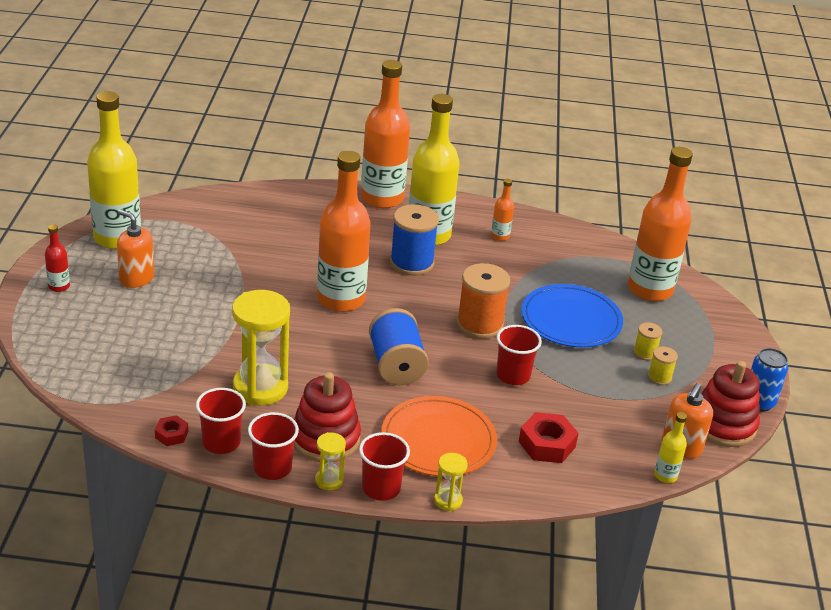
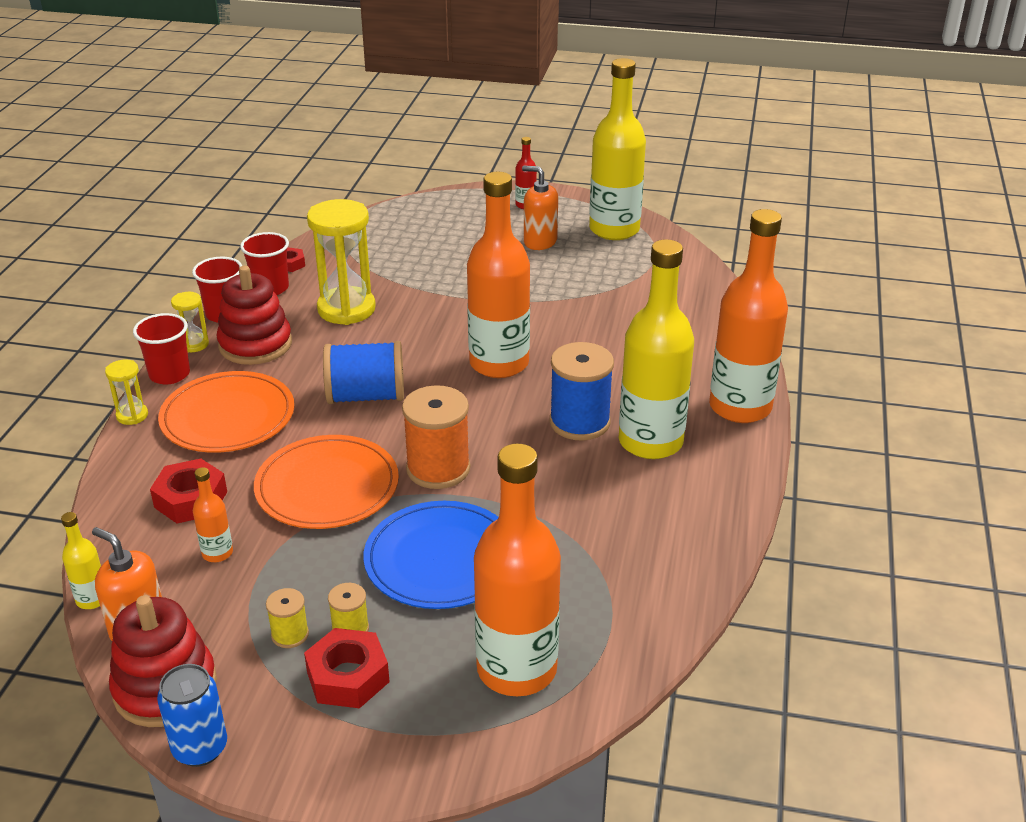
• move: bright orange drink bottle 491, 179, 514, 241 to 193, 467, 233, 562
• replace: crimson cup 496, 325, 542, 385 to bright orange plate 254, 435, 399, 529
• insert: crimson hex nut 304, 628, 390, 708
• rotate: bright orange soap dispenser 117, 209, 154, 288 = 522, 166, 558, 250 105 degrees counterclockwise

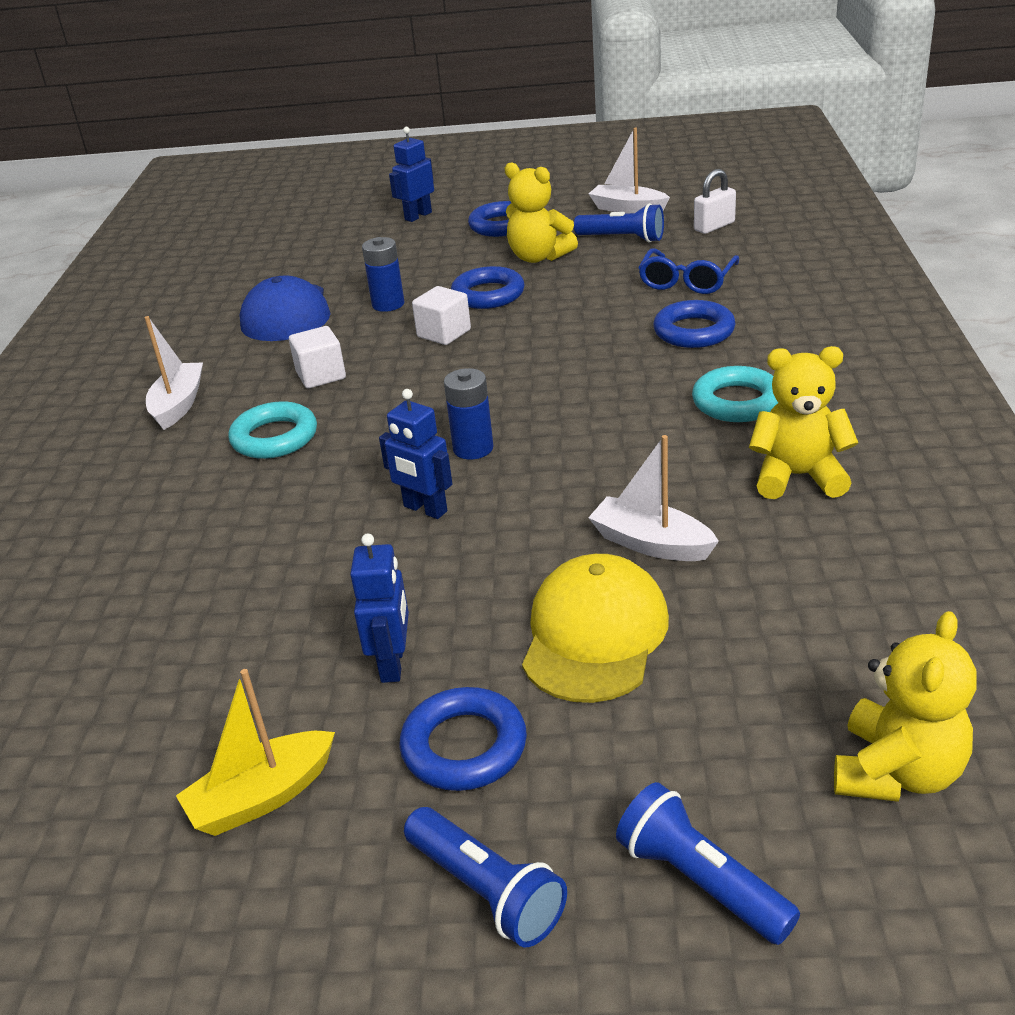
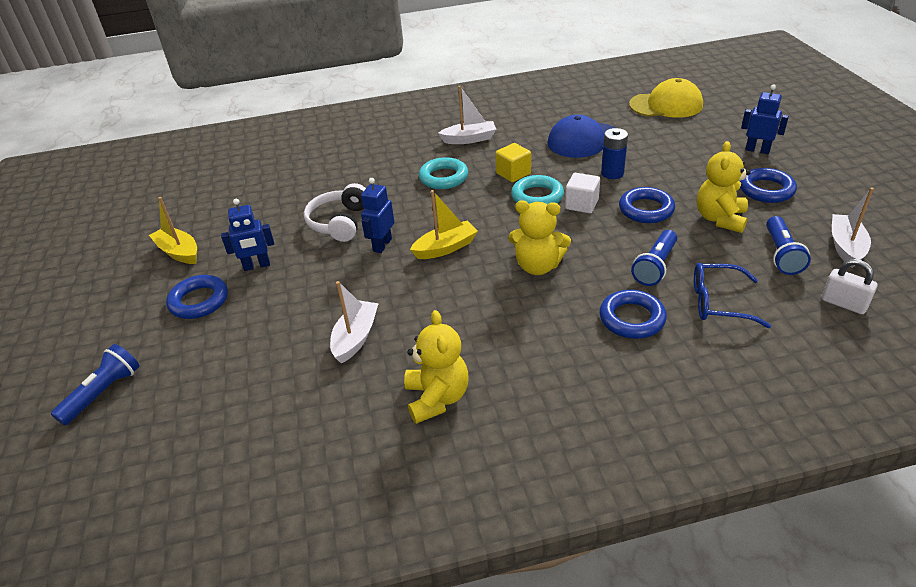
• insert: snow-white over-ear headphones 304, 183, 366, 242
• replace: cobalt AA battery 444, 368, 493, 459 to yellow toy boat 410, 190, 478, 259
• recolor: snow-white block 289, 326, 346, 388 to yellow block 495, 143, 531, 182
• move: yellow teddy bear 834, 611, 977, 802 to 508, 200, 571, 275
• move: aqua ring 692, 366, 778, 422 to 511, 175, 564, 204
• move: yellow peaked cap 522, 554, 669, 703 to 629, 78, 703, 118
• move: cobalt torch 404, 807, 567, 947 to 631, 230, 677, 286

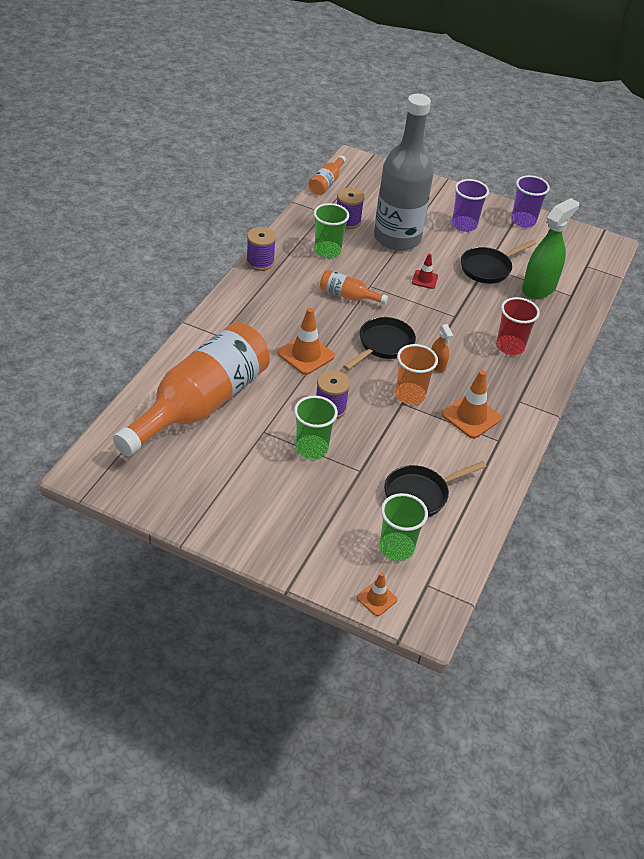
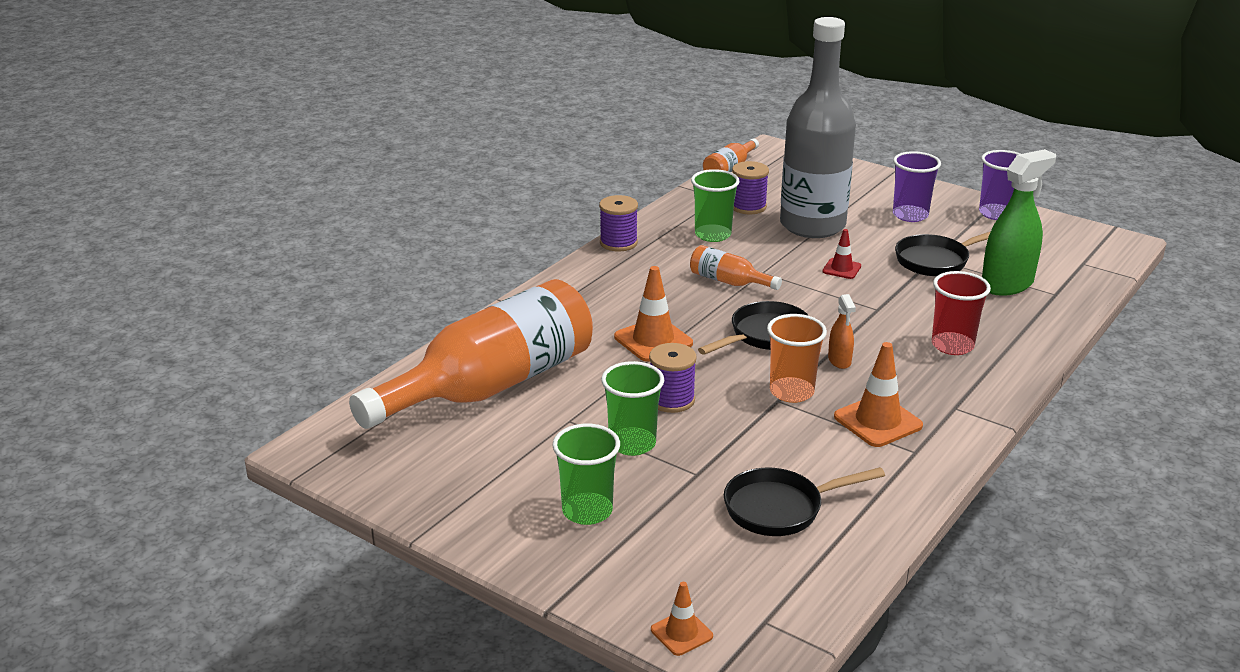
• move: emerald cup 380, 493, 428, 561 to 553, 424, 620, 525

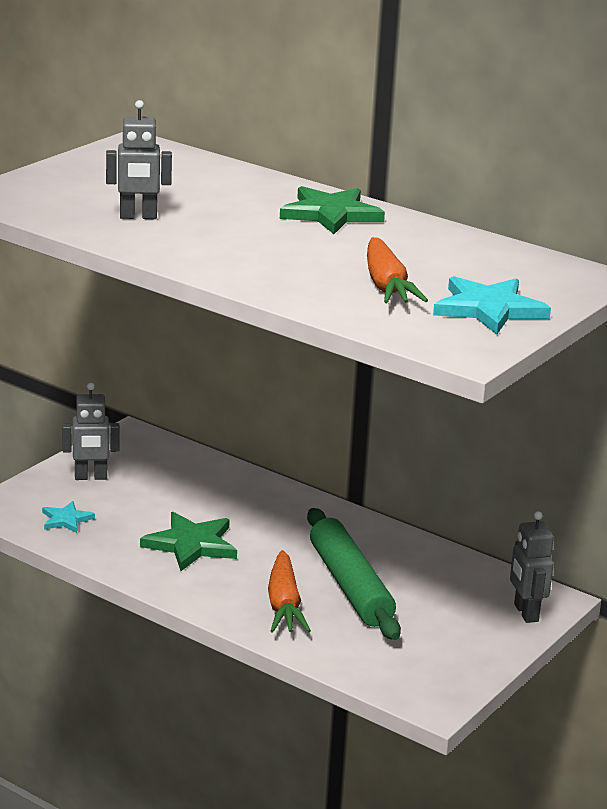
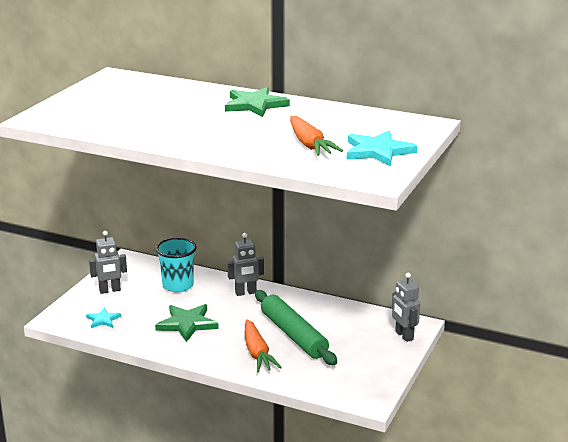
• insert: aqua cup 156, 238, 197, 292
• move: grey robot figure 106, 100, 172, 219 to 227, 233, 264, 296

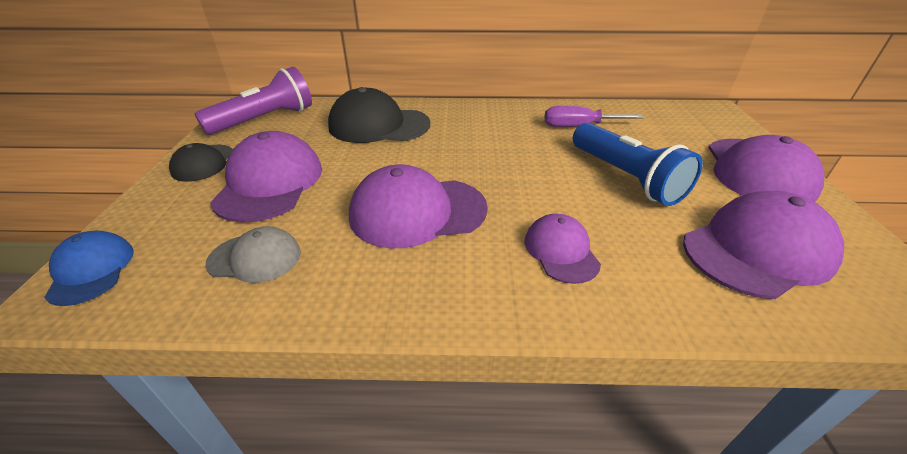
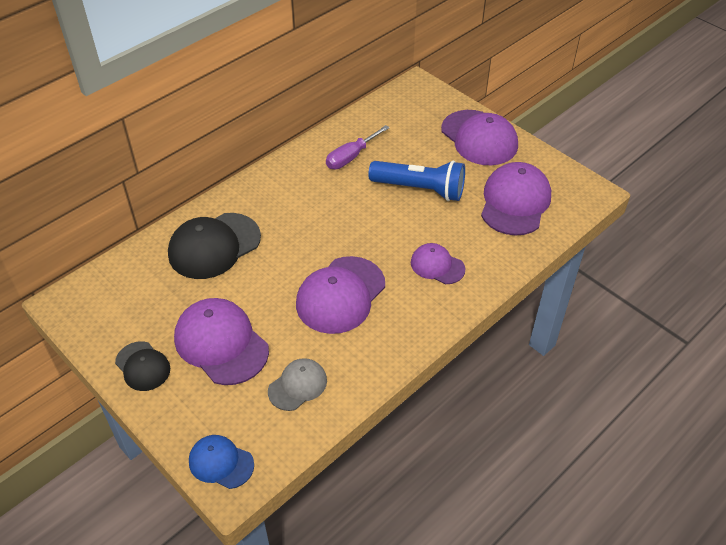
• delete: royal purple torch 195, 67, 312, 135

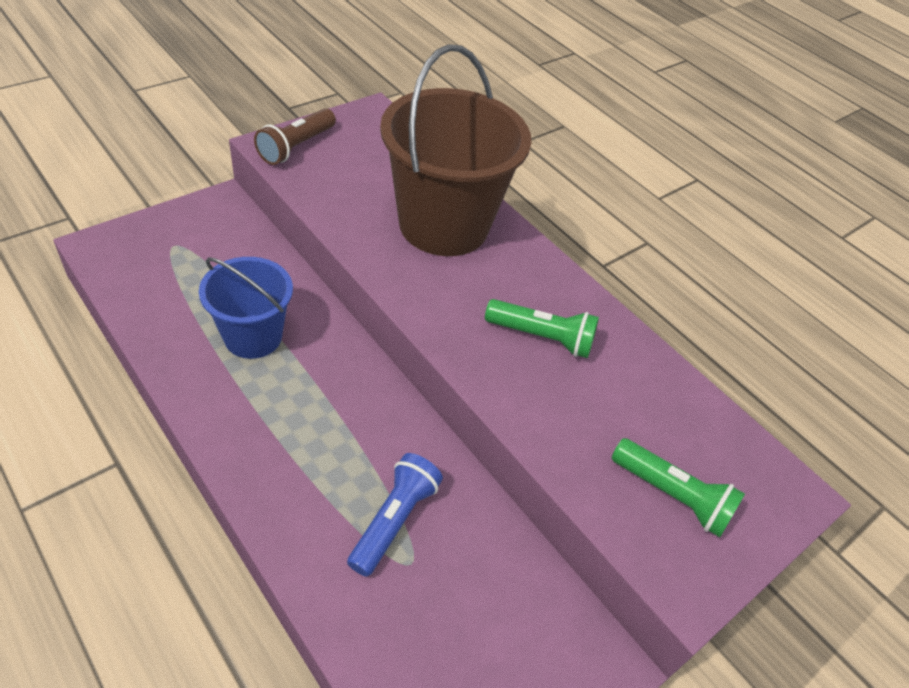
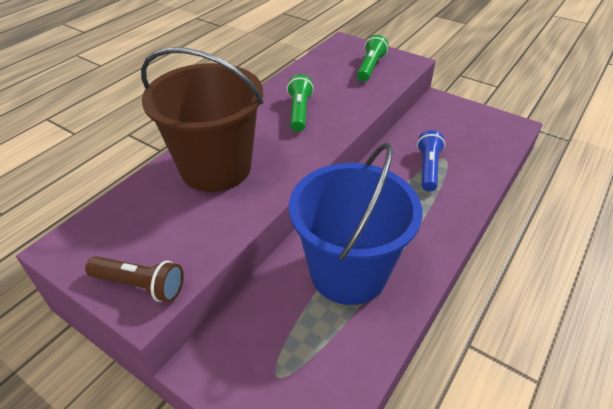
• resize: cobalt bucket 199, 257, 293, 359 = 289, 143, 422, 305 x1.71
• rotate: cobalt torch 347, 453, 443, 577 = 417, 130, 445, 191 90 degrees clockwise

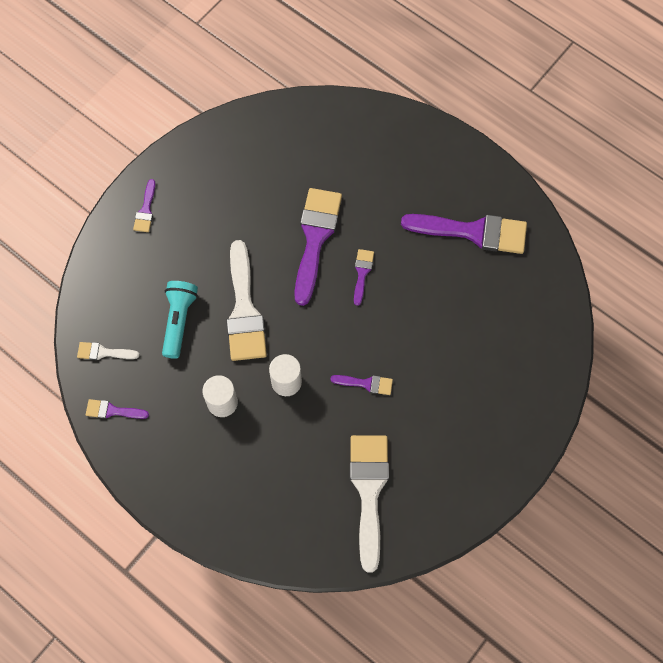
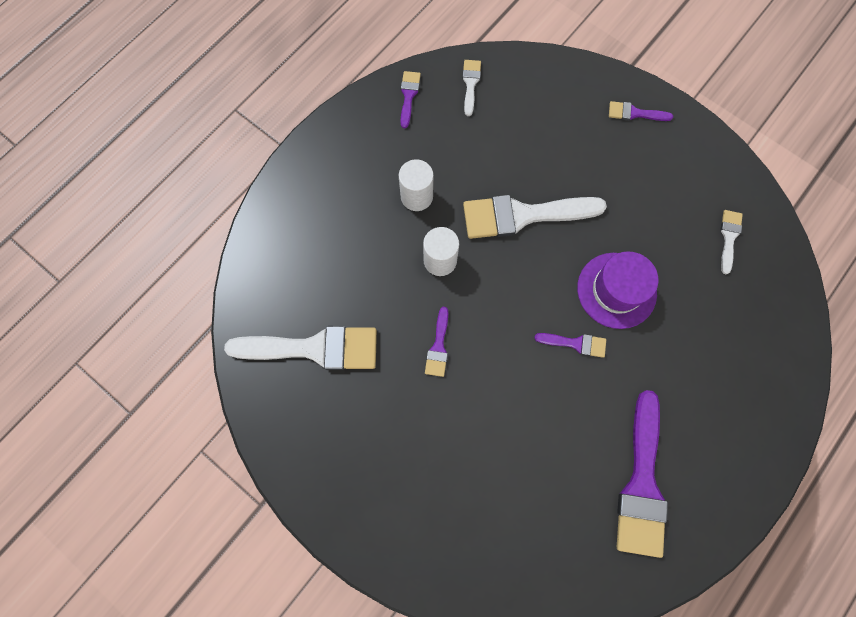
• replace: royal purple paintbrush 294, 188, 342, 306 to royal purple tall hat 577, 251, 658, 329
• insert: snow-white paintbrush 720, 210, 743, 275
• delete: aqua torch 162, 281, 198, 359

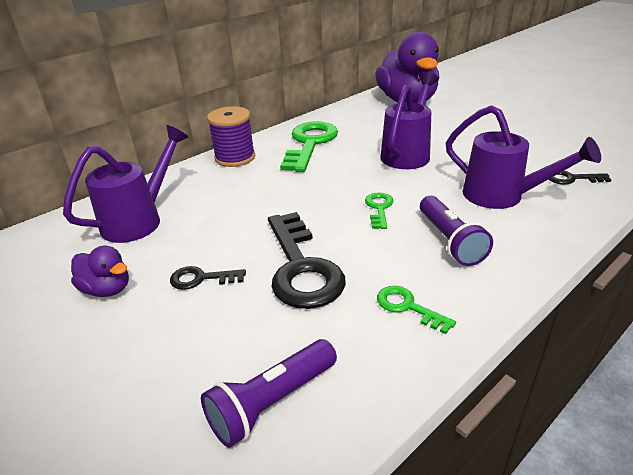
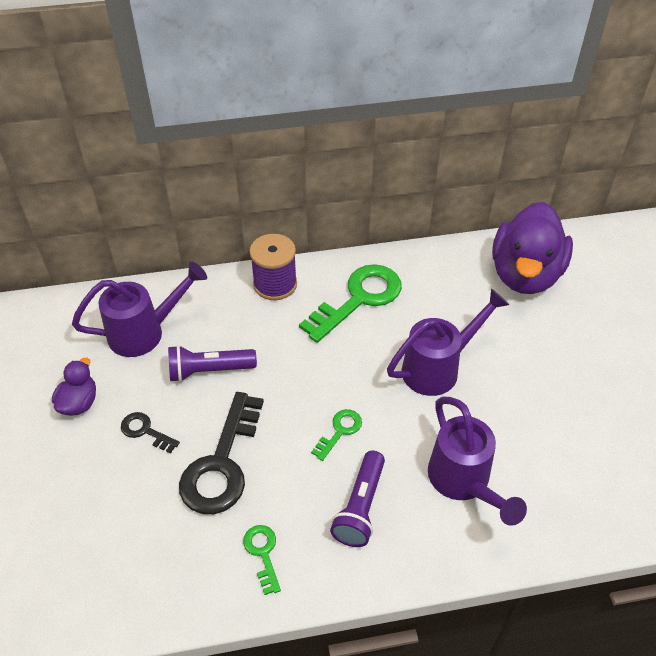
• rotate: royal purple duck 71, 246, 129, 297 = 52, 358, 96, 416 135 degrees counterclockwise
• move: royal purple torch 201, 339, 337, 448 to 168, 345, 257, 382
• delete: black latchkey 548, 171, 611, 184

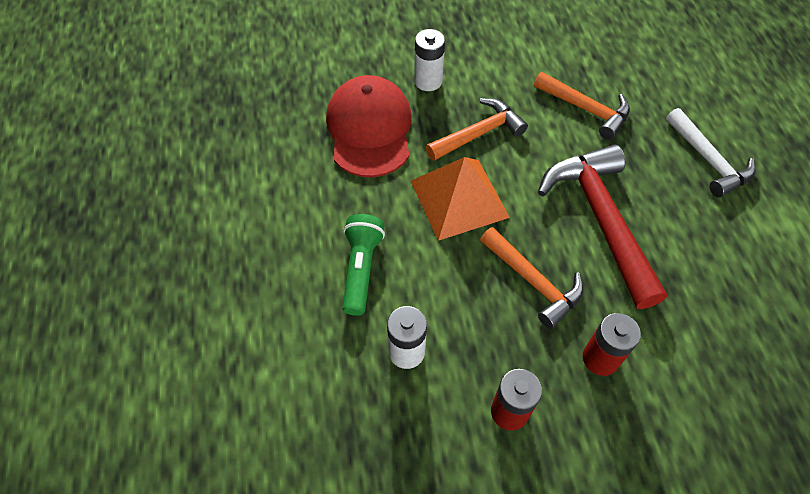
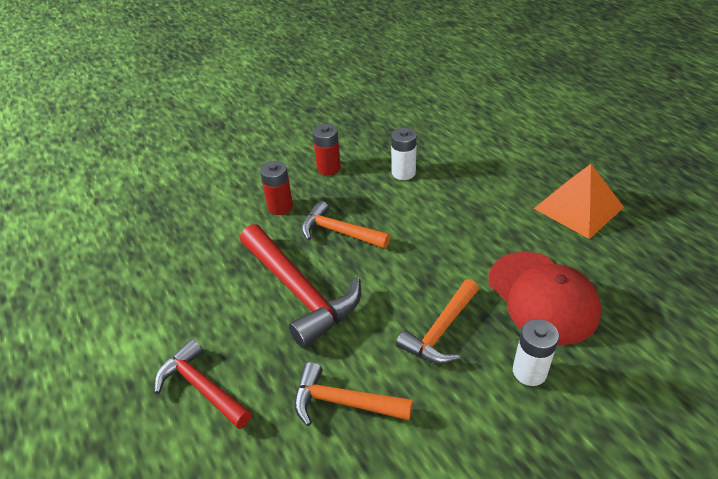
• recolor: snow-white hammer 666, 108, 755, 197 to crimson hammer 155, 339, 252, 429
• move: bright orange pyramid shape 411, 157, 510, 241 to 534, 164, 624, 239
• delete: emerald torch 342, 214, 385, 315

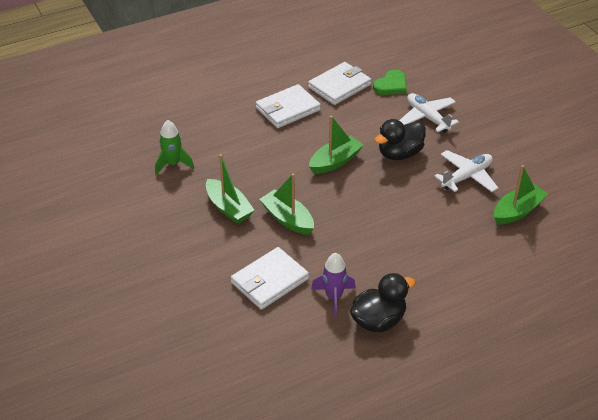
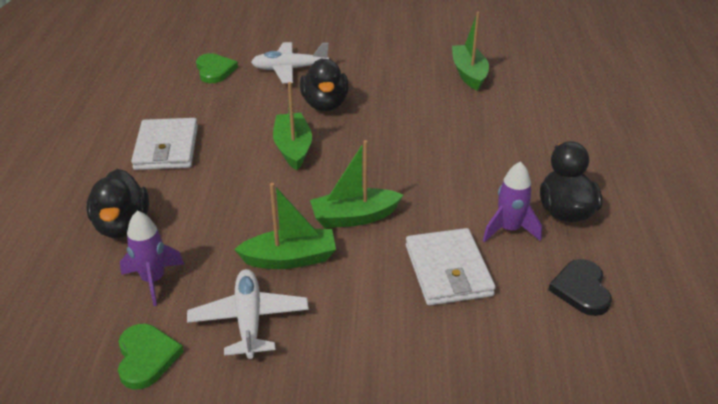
• insert: black duck 87, 169, 149, 238
• insert: emerald love heart 118, 324, 184, 389
• recolor: emerald toy rocket 155, 120, 194, 175 to royal purple toy rocket 120, 211, 184, 306
• move: snow-white toy plane 434, 150, 498, 192 to 187, 269, 309, 359
• insert: black love heart 548, 259, 612, 316
• delete: snow-white billfold 308, 62, 371, 105

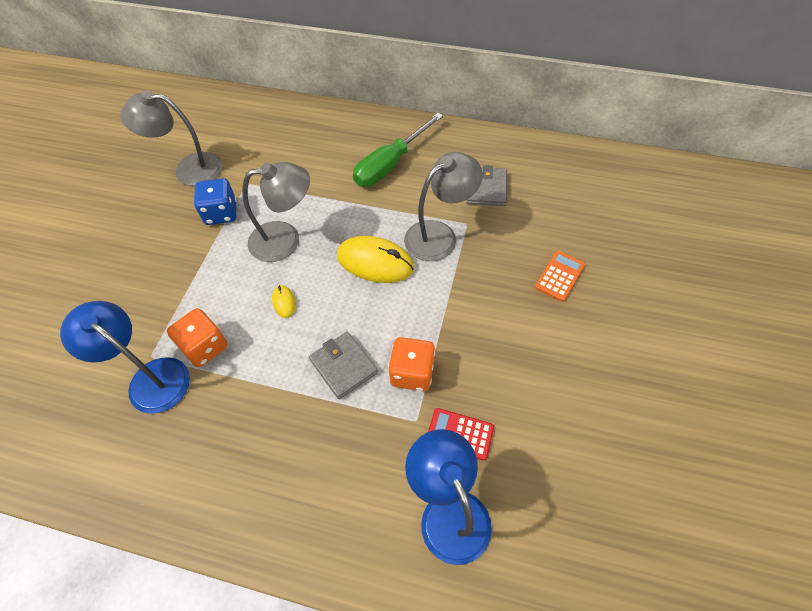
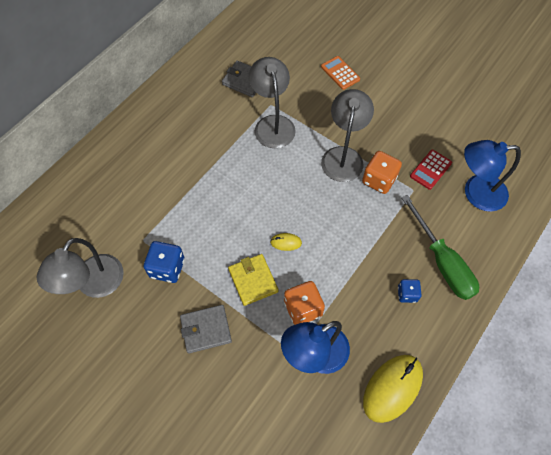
• move: grey billfold 309, 332, 378, 399 to 180, 305, 232, 354
• insert: yellow billfold 228, 254, 278, 306
• move: grey reading lamp 242, 162, 310, 262 to 321, 89, 374, 182
• move: yellow mouse 337, 236, 414, 283 to 363, 355, 423, 423
• insert: cobalt die 398, 279, 422, 303
• move: emerald hand screwdriver 353, 113, 443, 187 to 401, 195, 479, 300

